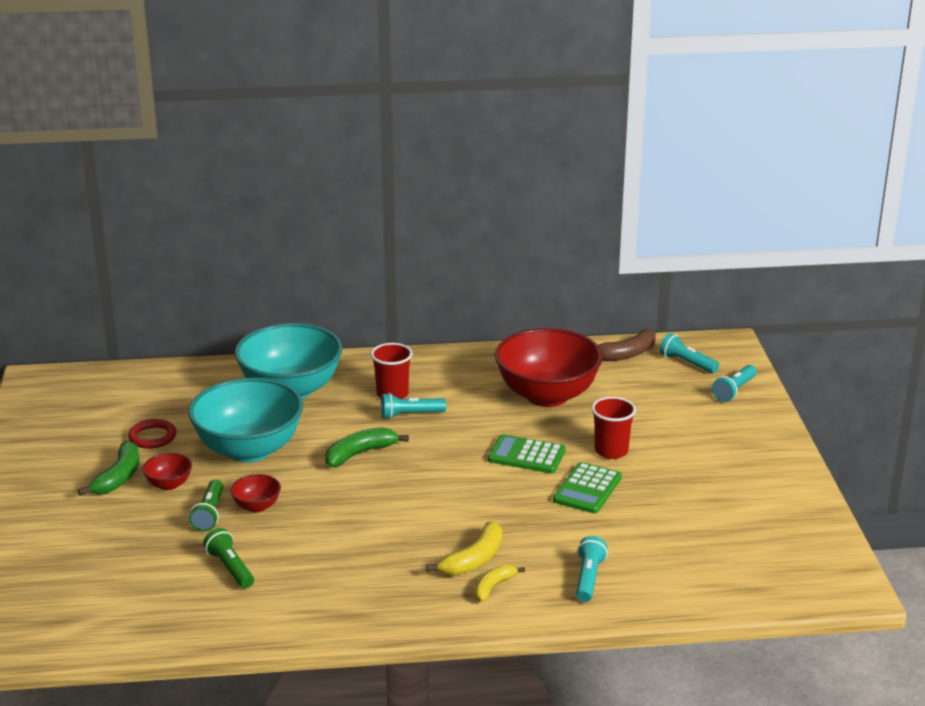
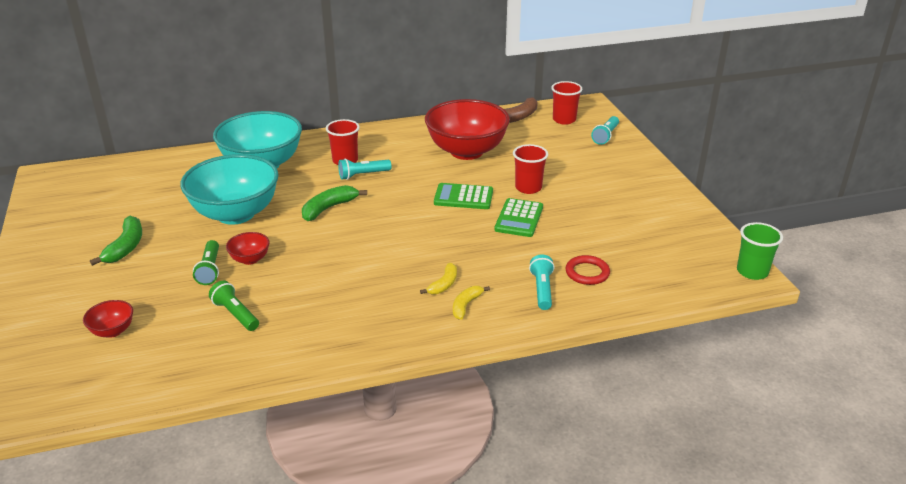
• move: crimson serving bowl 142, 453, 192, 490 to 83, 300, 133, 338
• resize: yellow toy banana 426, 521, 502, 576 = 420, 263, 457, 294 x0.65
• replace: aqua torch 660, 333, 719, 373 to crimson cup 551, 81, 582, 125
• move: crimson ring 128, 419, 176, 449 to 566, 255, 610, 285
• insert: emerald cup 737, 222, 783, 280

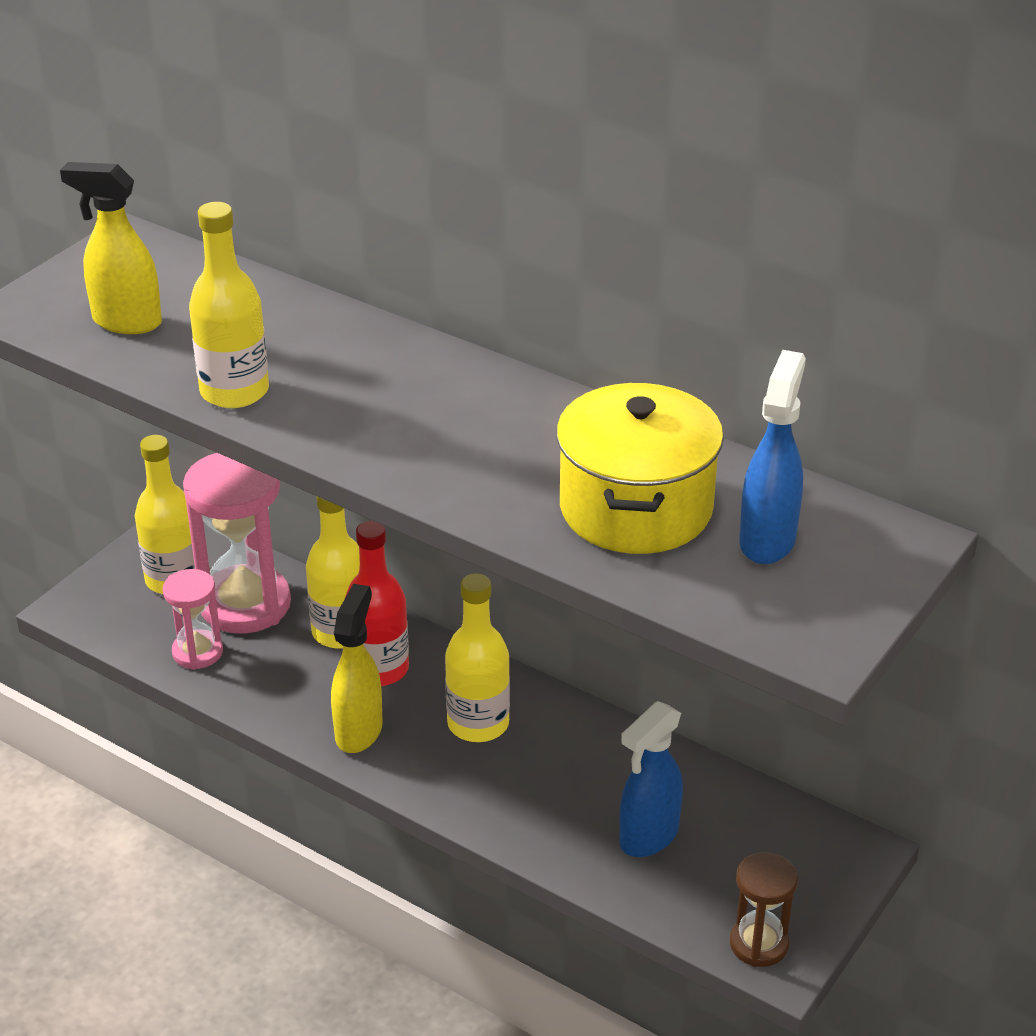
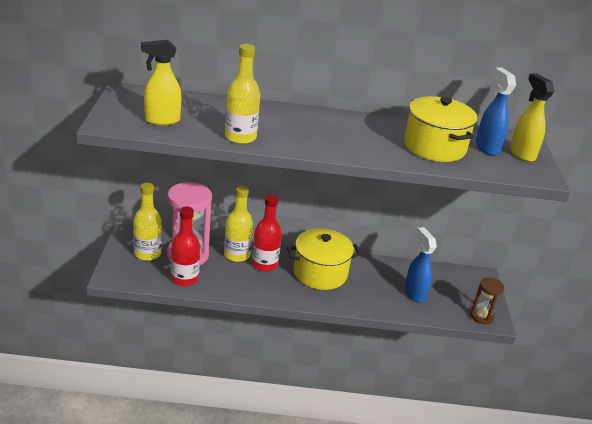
• replace: pink sandglass 163, 569, 223, 670 to crimson drink bottle 171, 206, 200, 286
• replace: yellow drink bottle 445, 574, 510, 742 to yellow pot 287, 229, 361, 290
• rotate: cobalt spray cleaner 620, 701, 683, 857 = 405, 227, 437, 303 150 degrees clockwise
• move: yellow spray cleaner 331, 584, 383, 753 to 510, 74, 554, 162

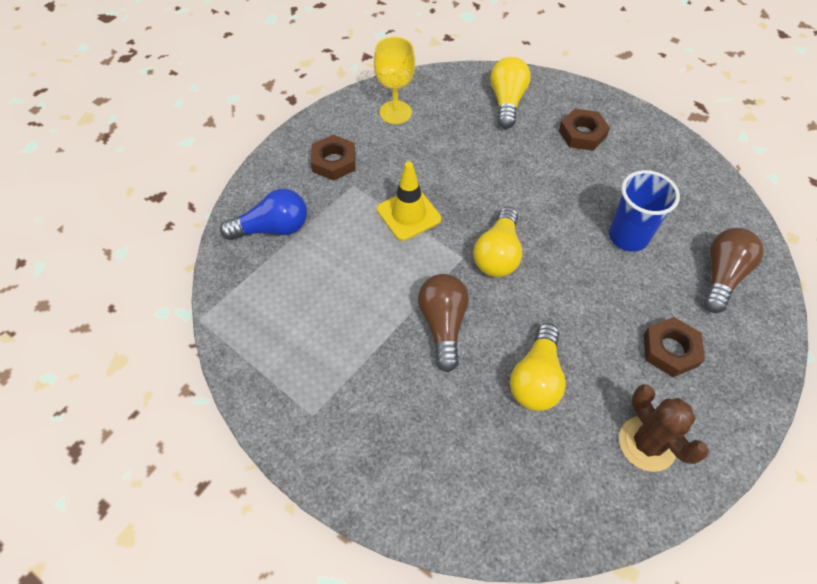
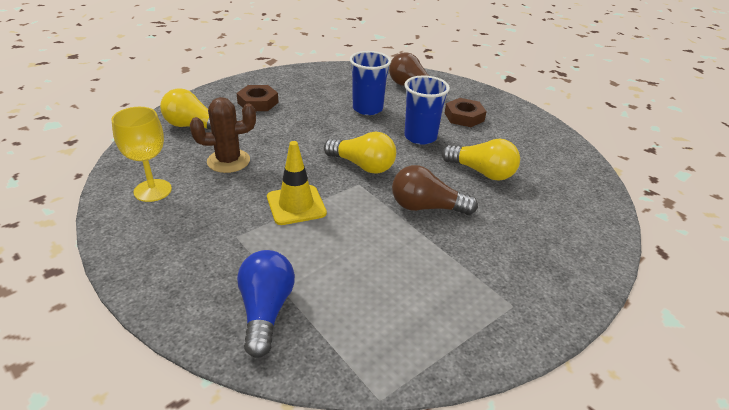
• move: brown cactus 619, 384, 709, 472 to 190, 97, 256, 173
• insert: cobalt cup 404, 76, 450, 145
• delete: brown hex nut 311, 135, 355, 181

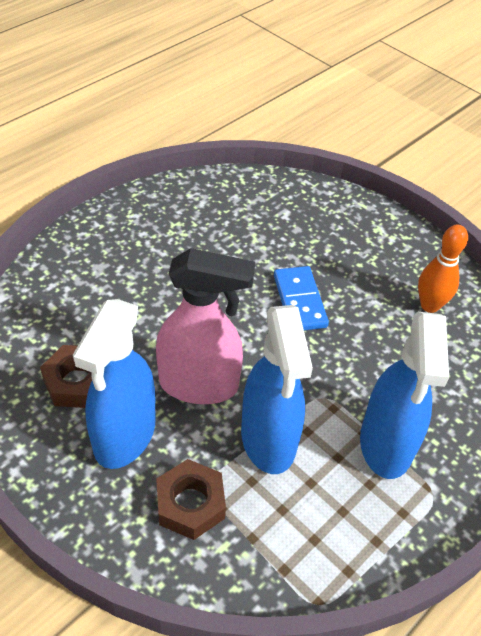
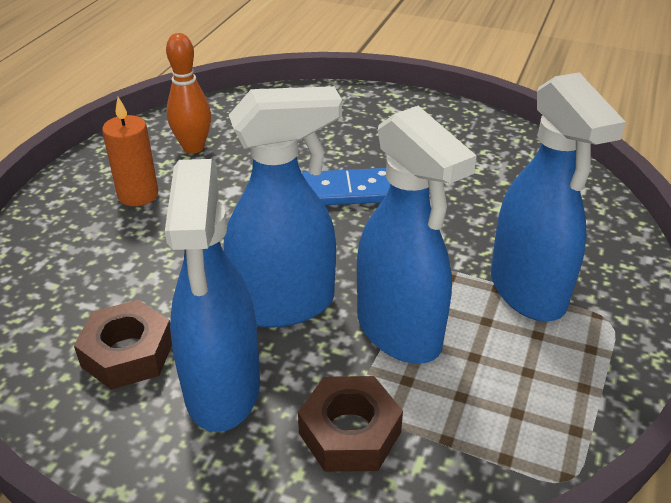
• insert: bright orange pillar candle 102, 97, 158, 206
• move: bright orange tenpin 418, 225, 468, 313 to 166, 33, 211, 154
• recolor: pink spray cleaner 156, 248, 255, 404 to cobalt spray cleaner 224, 86, 342, 328
• rotate: cobalt domino tile 274, 266, 329, 330 = 302, 168, 390, 205 60 degrees counterclockwise

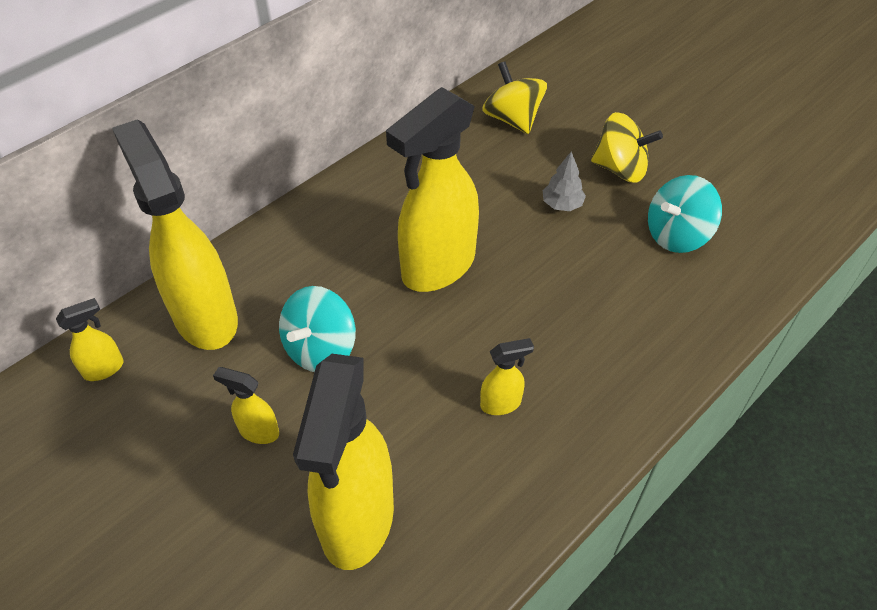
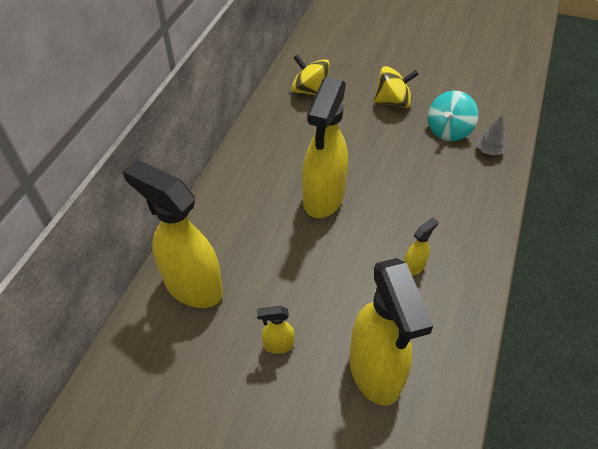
• move: grey toy tree 542, 151, 586, 211 to 476, 115, 506, 156
• delete: yellow spray cleaner 56, 298, 124, 381
• delete: aqua toy top 279, 286, 356, 372

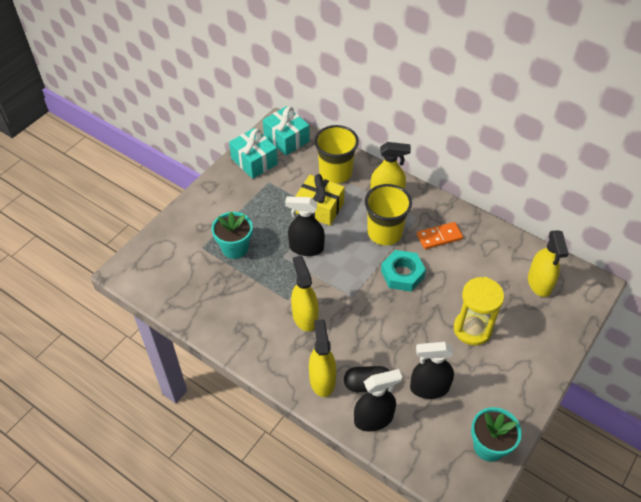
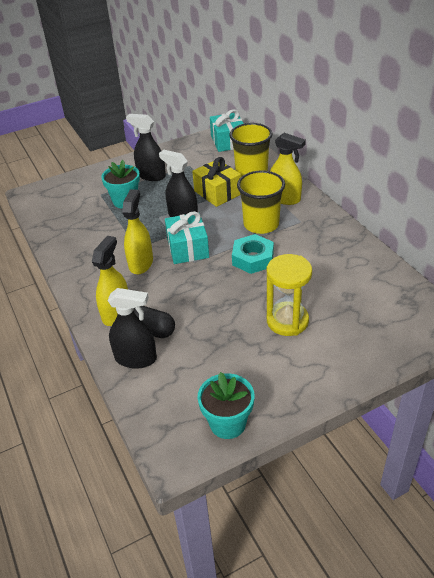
• move: black spray cleaner 410, 342, 454, 399 to 126, 114, 166, 181
• move: aqua gift 229, 128, 278, 179 to 165, 211, 209, 264
• delete: bright orange domino tile 417, 222, 463, 249
• delete: yellow spray cleaner 528, 230, 569, 297

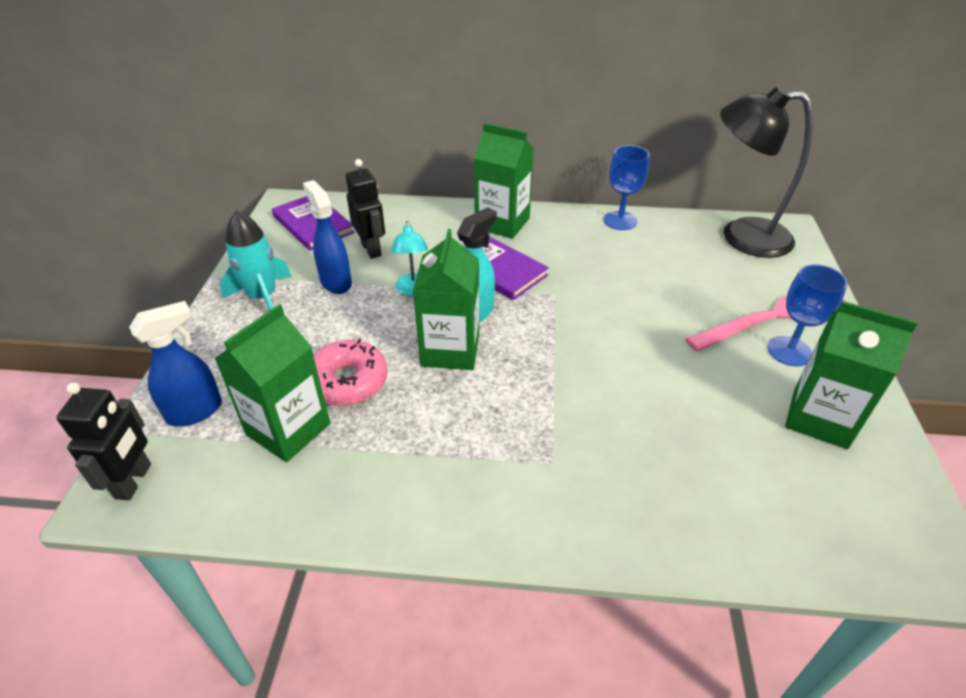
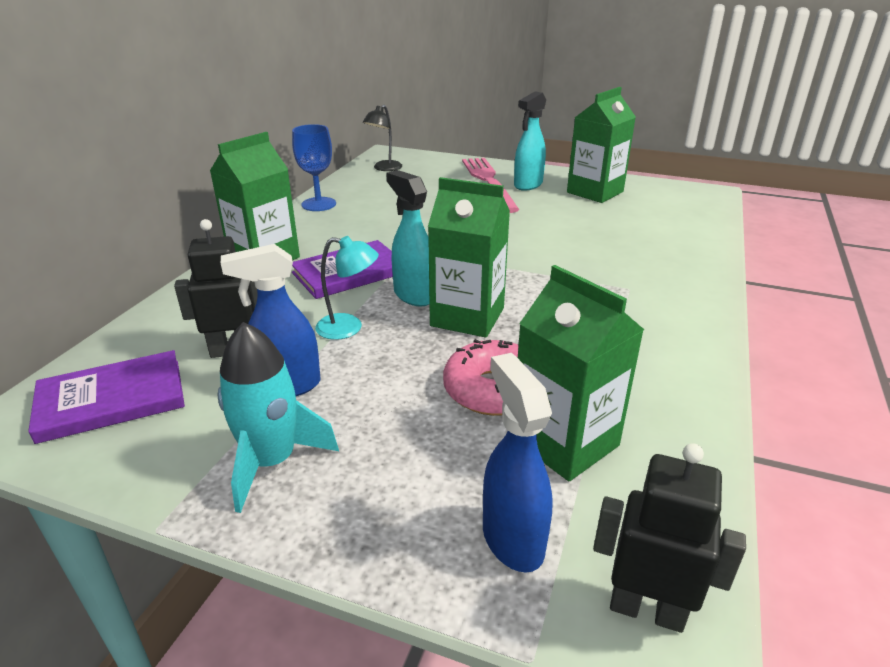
• resize: black reading lamp 720, 86, 813, 258 = 363, 105, 402, 171 x0.48
• replace: cobalt wine glass 767, 264, 848, 366 to aqua spray cleaner 514, 91, 546, 191

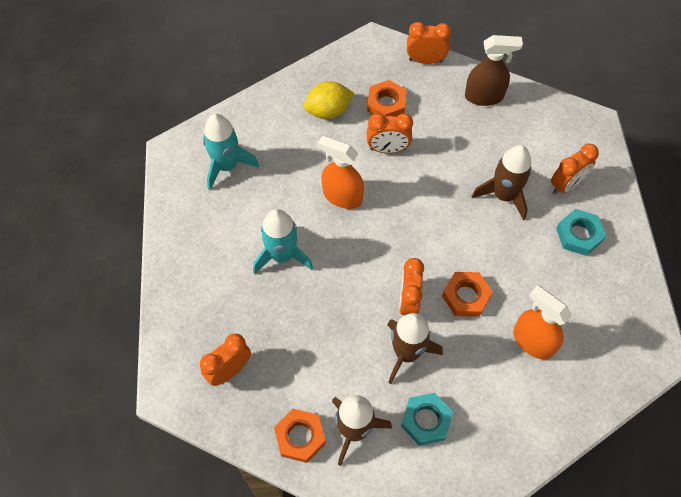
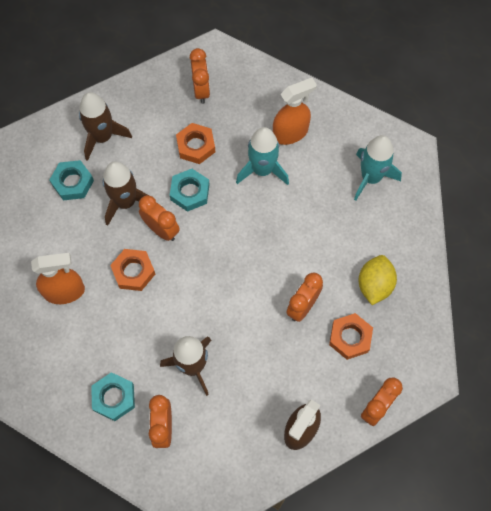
• insert: aqua hex nut 170, 169, 210, 212
• move: bright orange hex nut 274, 409, 326, 463 to 176, 123, 215, 164
• move: bright orange spray cleaner 318, 135, 364, 209 to 273, 78, 317, 145

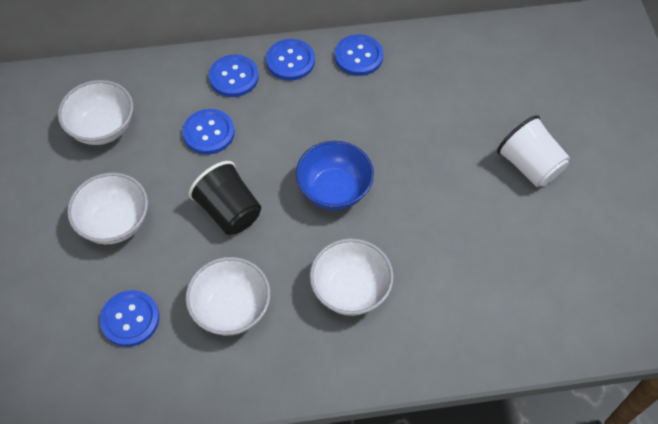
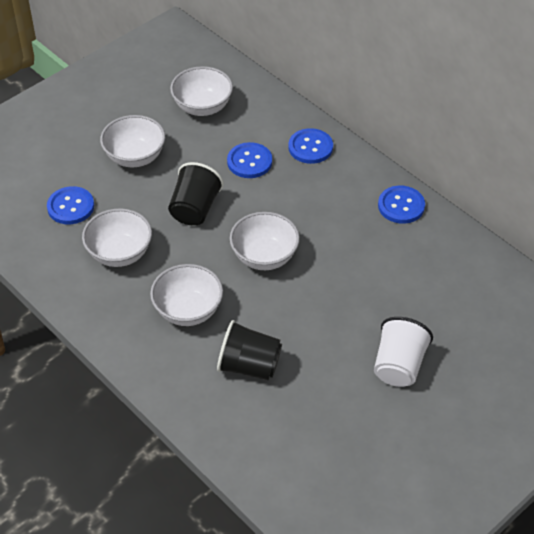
• insert: black cup 217, 320, 282, 381
• recolor: cobalt serving bowl 296, 141, 374, 210 to snow-white serving bowl 230, 212, 300, 270
• delete: cobalt sewing button 266, 39, 315, 81

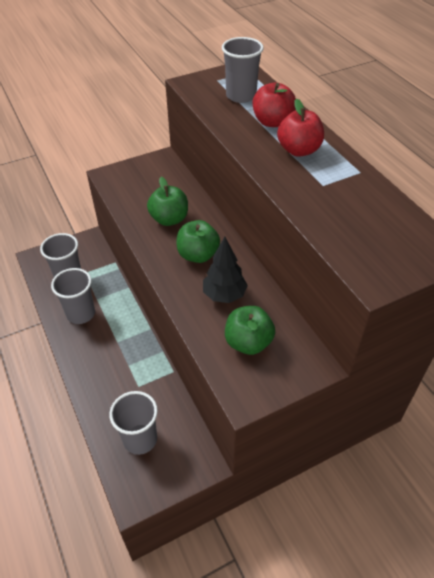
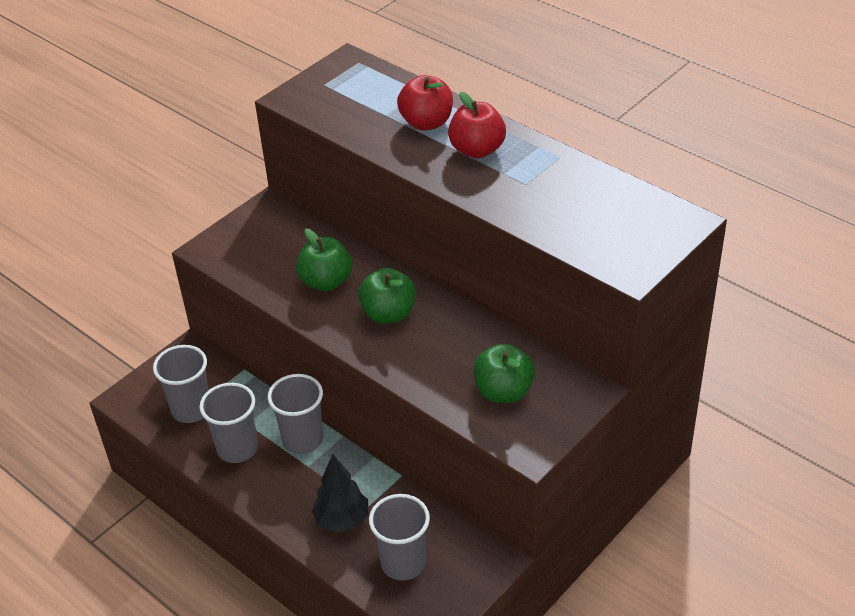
• move: grey cup 222, 37, 264, 103 to 268, 374, 323, 454
• move: black toy tree 203, 237, 248, 303 to 311, 454, 368, 533

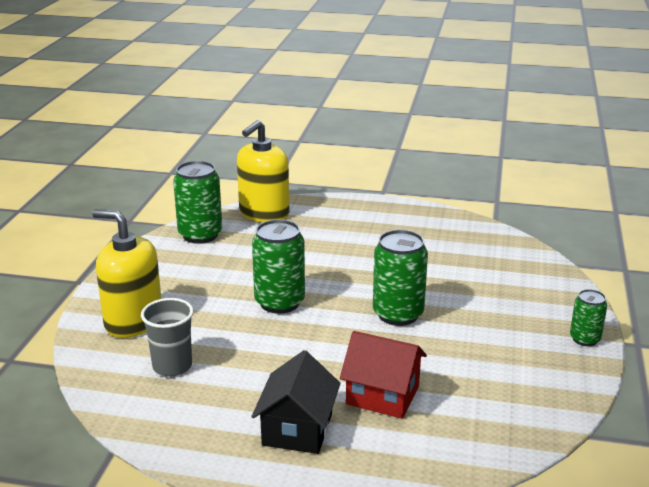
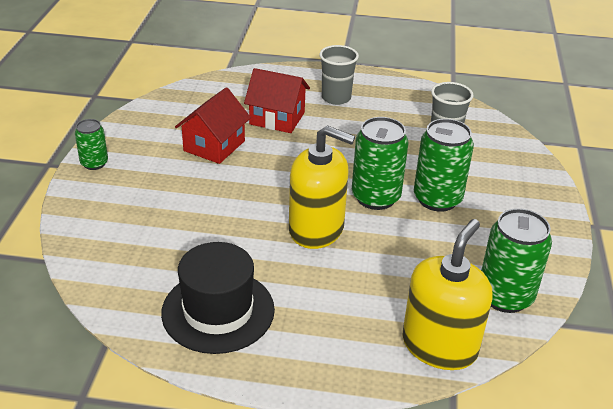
• insert: black tall hat 161, 242, 275, 354
• insert: crimson cottage 175, 87, 251, 164
• move: yellow soap dispenser 92, 209, 161, 338 to 289, 125, 355, 249
• replace: black cottage 251, 350, 340, 454 to grey cup 319, 45, 359, 105
• move: emerald tin 373, 230, 428, 326 to 414, 119, 474, 212

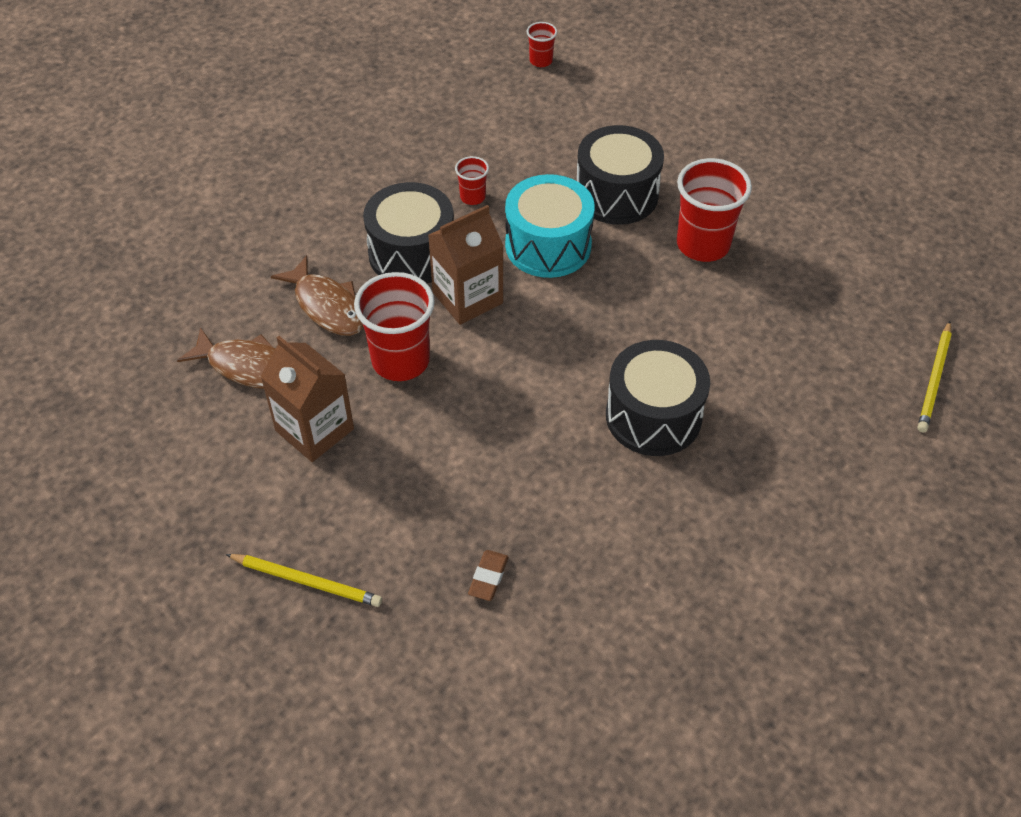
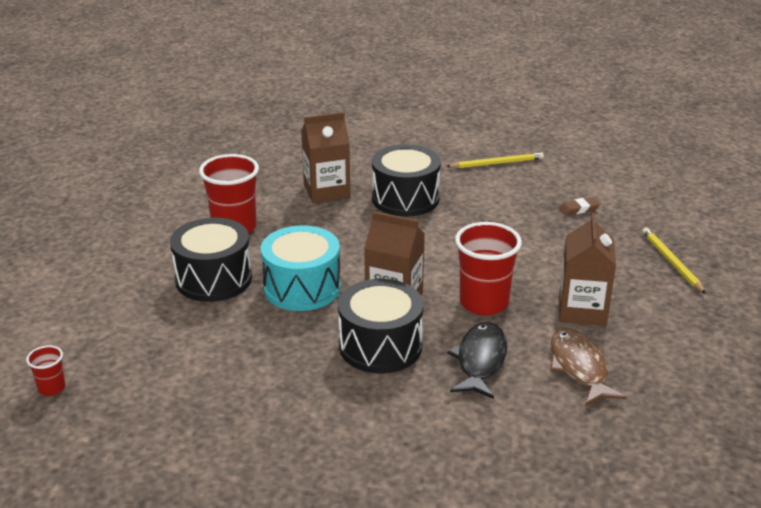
• insert: brown carton 301, 112, 350, 203
• move: yellow lead pencil 918, 321, 952, 433 to 446, 152, 544, 168
• recolor: brown toy fish 271, 255, 364, 336 to black toy fish 447, 322, 507, 399
• delete: crimson cup 455, 156, 489, 205

